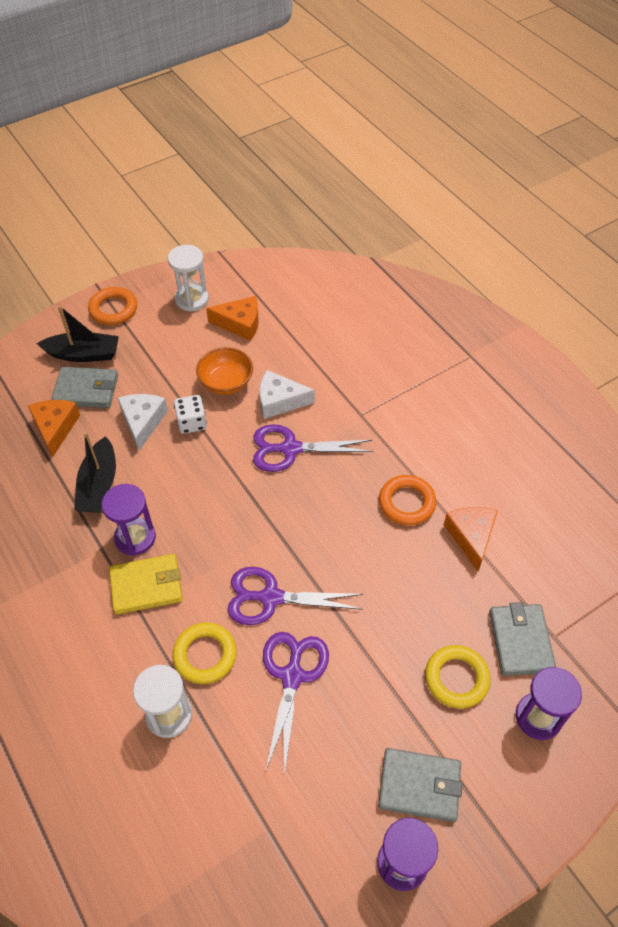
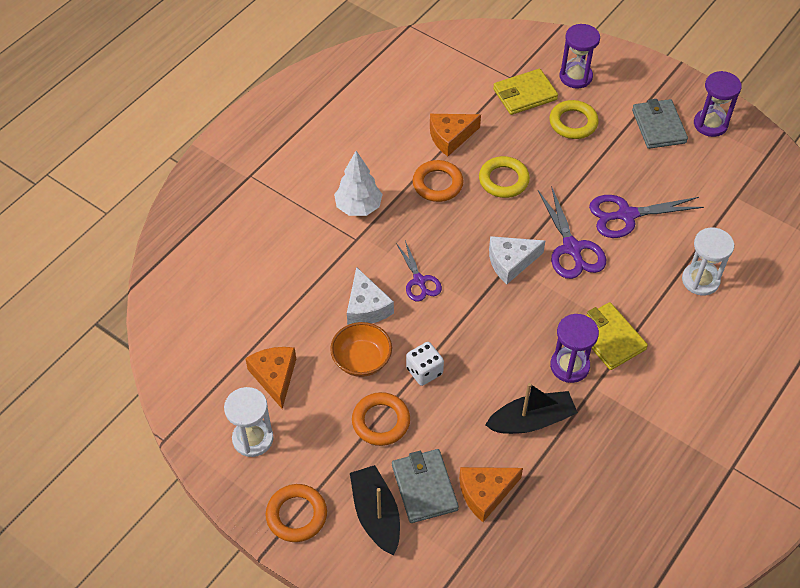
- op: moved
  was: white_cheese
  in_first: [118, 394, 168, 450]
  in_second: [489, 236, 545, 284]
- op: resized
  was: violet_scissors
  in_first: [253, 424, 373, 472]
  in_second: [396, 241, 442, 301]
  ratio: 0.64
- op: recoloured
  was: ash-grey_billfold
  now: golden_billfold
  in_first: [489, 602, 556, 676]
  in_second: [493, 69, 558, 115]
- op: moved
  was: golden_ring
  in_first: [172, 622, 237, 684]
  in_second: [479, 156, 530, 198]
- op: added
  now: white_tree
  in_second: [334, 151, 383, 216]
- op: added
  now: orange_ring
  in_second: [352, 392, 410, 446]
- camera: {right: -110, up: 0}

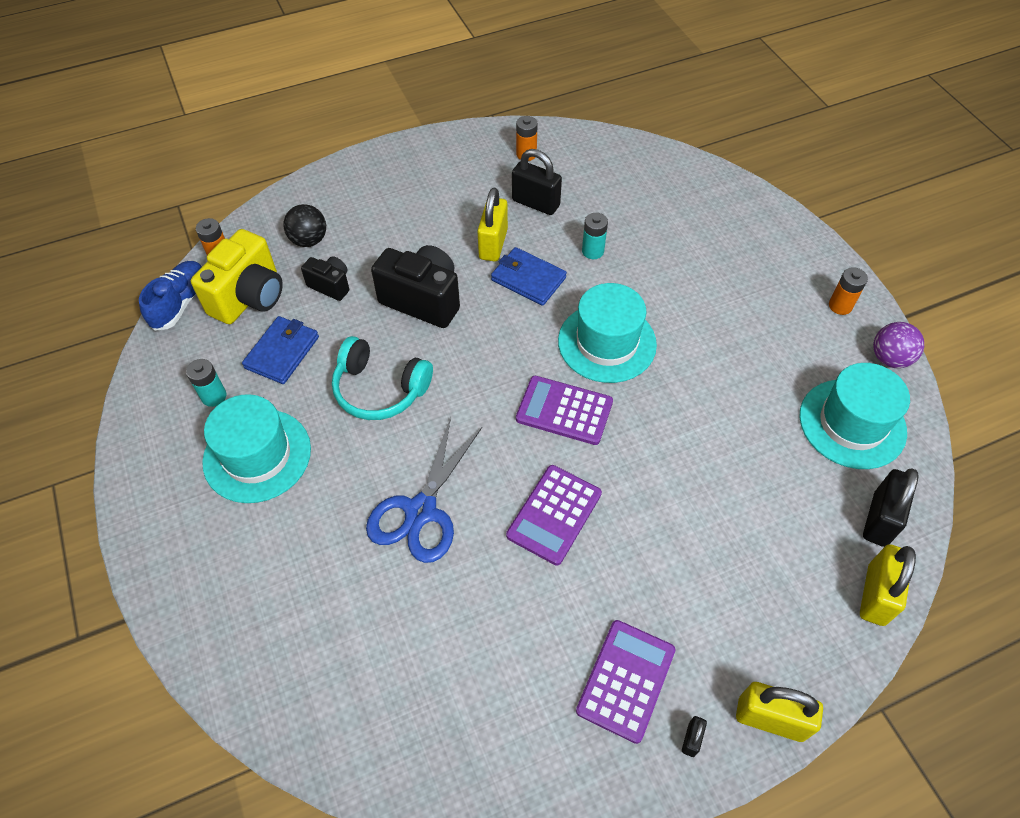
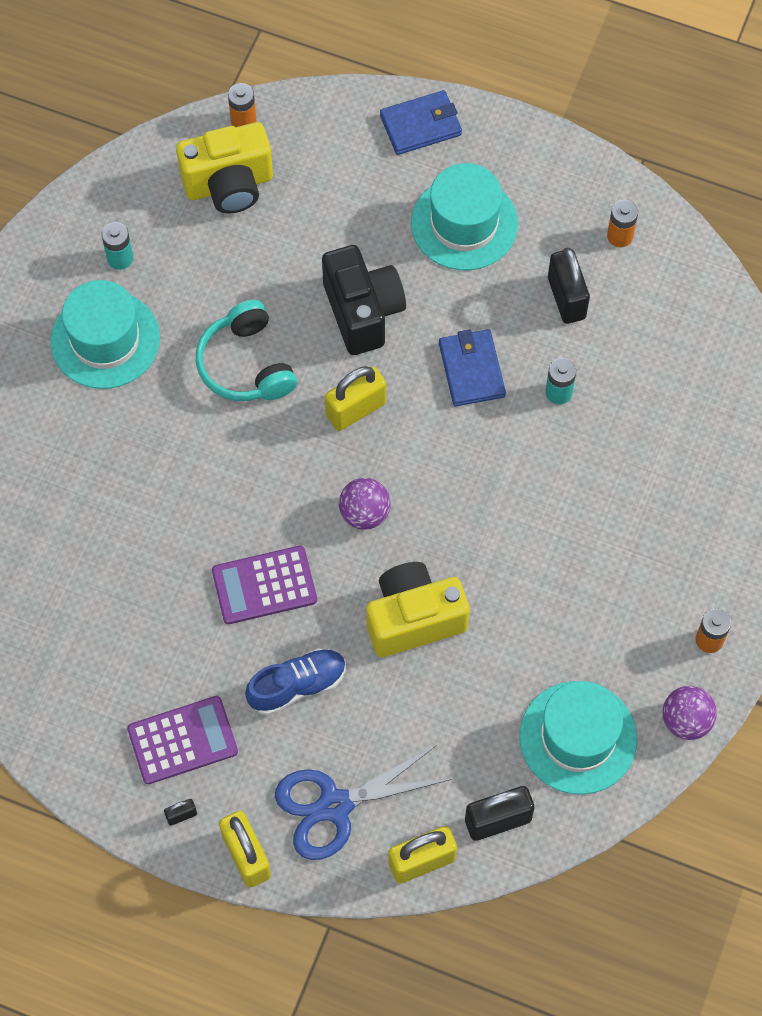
- op: moved
  was: golden_lock
  in_first: [477, 187, 508, 262]
  in_second: [325, 366, 386, 431]
- op: removed
  was: black_ball
  in_first: [283, 204, 326, 247]
- op: removed
  was: black_photo_camera
  in_first: [301, 256, 349, 301]
- op: moved
  was: blue_sneaker
  in_first: [139, 261, 202, 331]
  in_second: [245, 648, 346, 715]
- op: moved
  was: teal_hat
  in_first: [558, 283, 657, 383]
  in_second: [411, 163, 518, 270]
- op: moved
  was: blue_billfold
  in_first: [242, 316, 319, 384]
  in_second: [380, 90, 462, 155]
- op: replaced
  was: violet_pocket_calculator
  now: violet_ball
  in_first: [516, 376, 613, 445]
  in_second: [339, 478, 391, 530]
- op: moved
  was: blue_scissors
  in_first: [366, 417, 482, 563]
  in_second: [275, 745, 452, 860]
- op: added
  now: golden_photo_camera
  in_second: [366, 562, 470, 657]
- camera: {right: 45, up: 10}

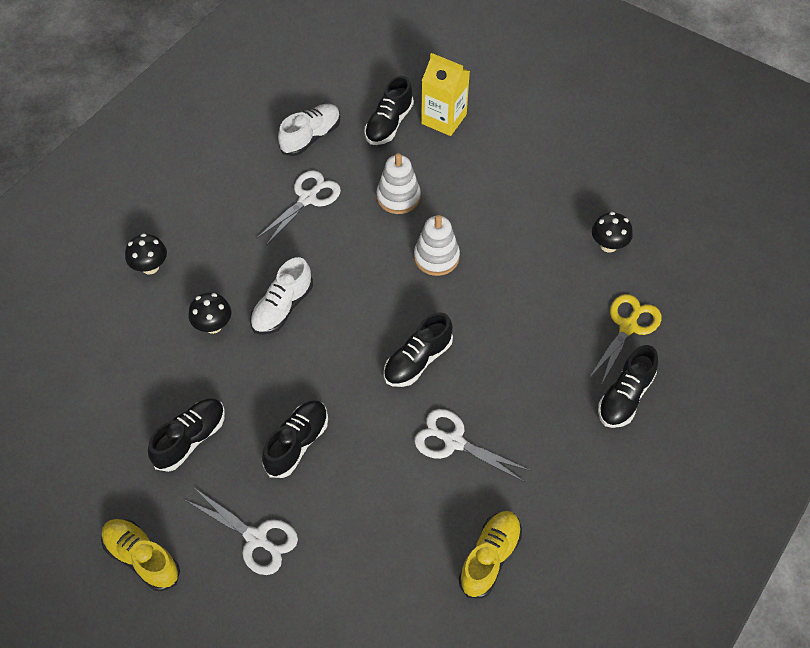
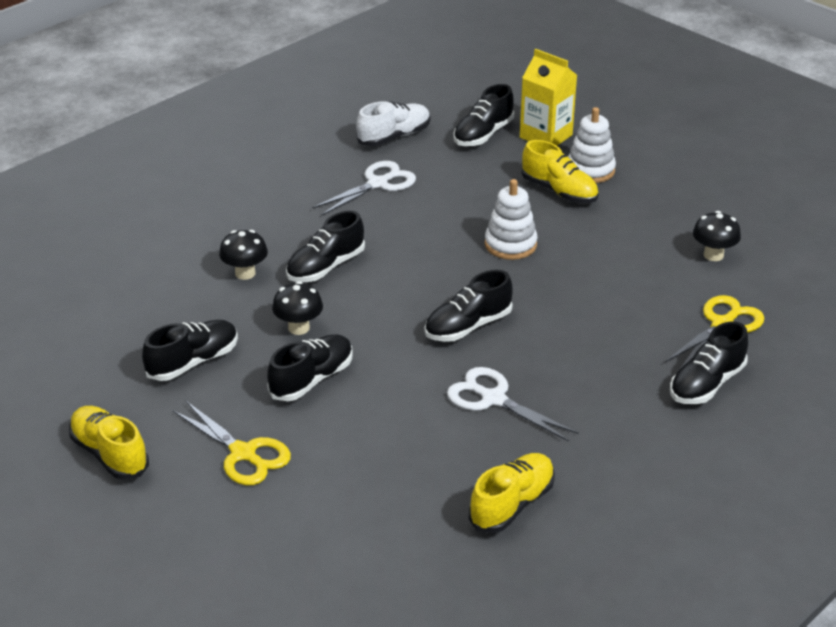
- op: moved
  was: white_stacking_toy
  in_first: [376, 153, 421, 214]
  in_second: [568, 107, 616, 183]
- op: moved
  was: black_toadstool
  in_first: [125, 233, 167, 274]
  in_second: [272, 281, 323, 335]
- op: recoloured
  was: white_sneaker
  now: black_sneaker
  in_first: [250, 257, 313, 335]
  in_second: [286, 211, 365, 282]
- op: recoloured
  was: white_scissors
  now: golden_scissors
  in_first: [185, 489, 298, 575]
  in_second: [172, 401, 291, 485]
- op: added
  now: golden_sneaker
  in_second: [521, 140, 598, 203]
- camera: {right: 10, up: -20}

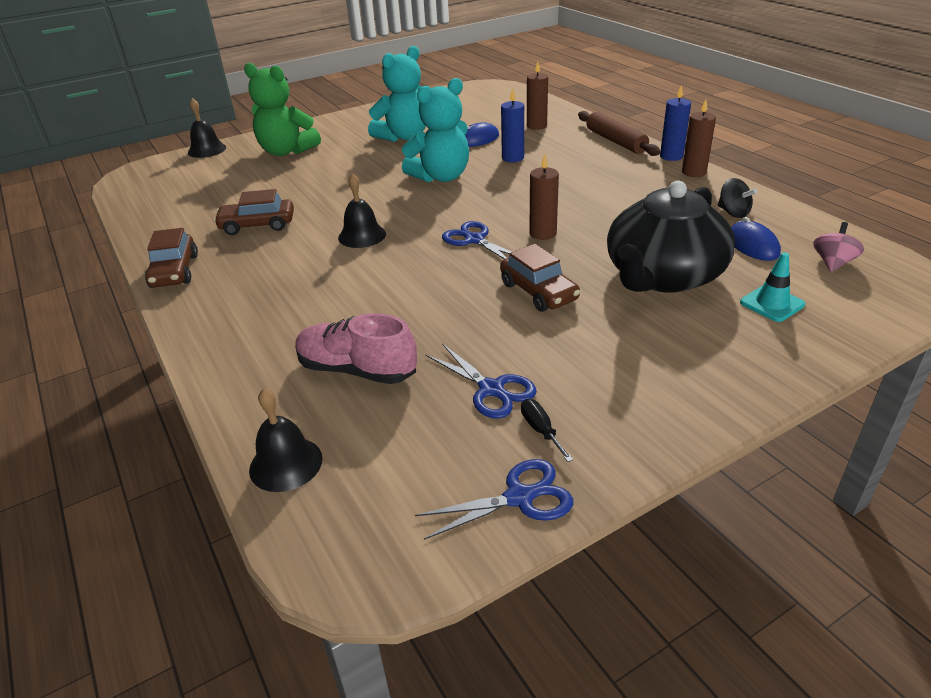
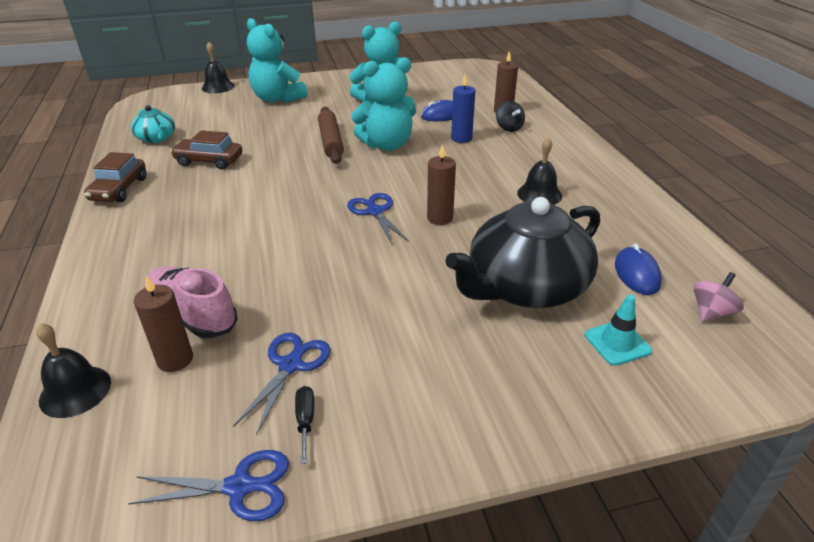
- op: recoloured
  was: green_stuffed_bear
  now: teal_stuffed_bear
  in_first: [244, 63, 321, 156]
  in_second: [247, 18, 307, 103]
- op: removed
  was: blue_wax_candle
  in_first: [660, 85, 691, 161]
- op: moved
  was: dark_brown_wax_candle
  in_first: [682, 99, 716, 177]
  in_second: [134, 275, 193, 372]
- op: moved
  was: dark_brown_dough_roller
  in_first: [578, 111, 660, 156]
  in_second: [318, 107, 344, 164]
- op: moved
  was: black_school_bell
  in_first: [338, 173, 386, 248]
  in_second: [517, 137, 562, 205]
- op: moved
  was: black_spinning_top
  in_first: [718, 178, 757, 218]
  in_second: [496, 101, 525, 132]
- op: removed
  was: dark_brown_car
  in_first: [500, 244, 580, 312]
- op: turned
  was: blue_scissors
  in_first: [425, 343, 537, 419]
  in_second: [233, 333, 330, 435]
  clockwise: -135
- op: added
  now: teal_china_teapot
  in_second: [131, 105, 175, 143]
- camera: {right: 15, up: 0}

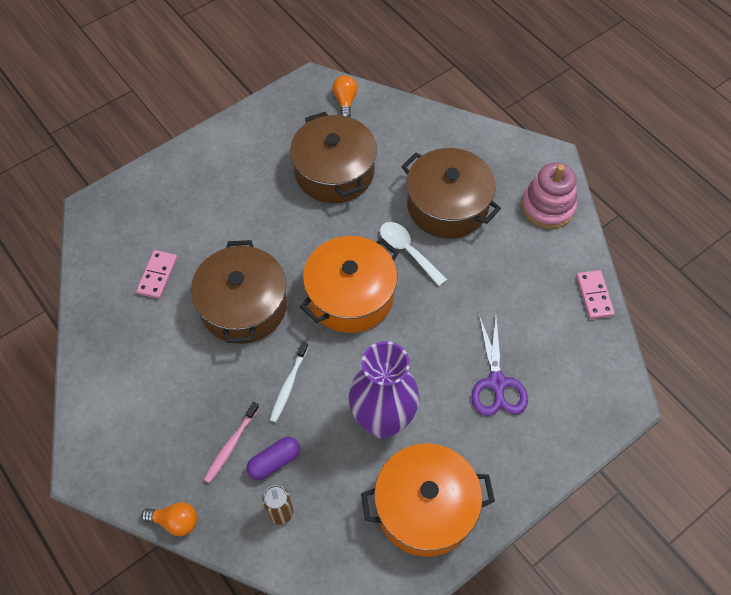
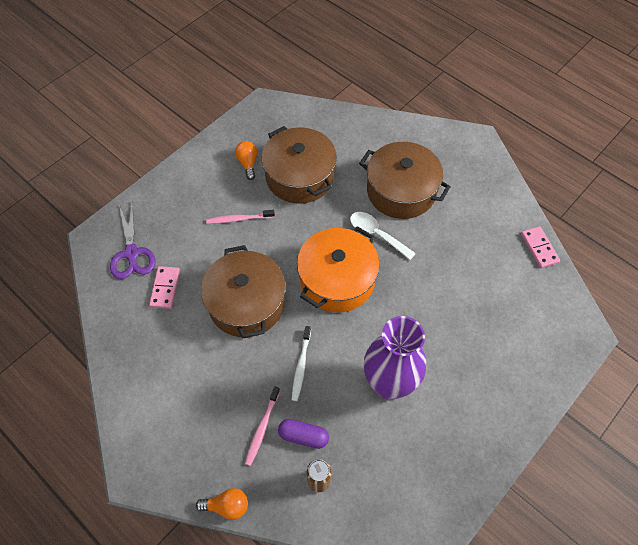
- op: moved
  was: orange_lightbulb
  in_first: [333, 75, 358, 117]
  in_second: [235, 141, 257, 180]
- op: removed
  was: rosy_stacking_toy
  in_first: [521, 162, 577, 229]
- op: moved
  was: violet_scissors
  in_first: [471, 315, 528, 416]
  in_second: [110, 201, 156, 279]
- op: turned
  was: violet_capsule
  in_first: [247, 437, 300, 480]
  in_second: [278, 419, 329, 449]
  clockwise: 60
- op: removed
  was: orange_stockpot
  in_first: [361, 443, 495, 557]
- op: added
  now: rosy_dental_brush
  in_second: [206, 210, 275, 224]
- camera: {right: -10, up: 0}

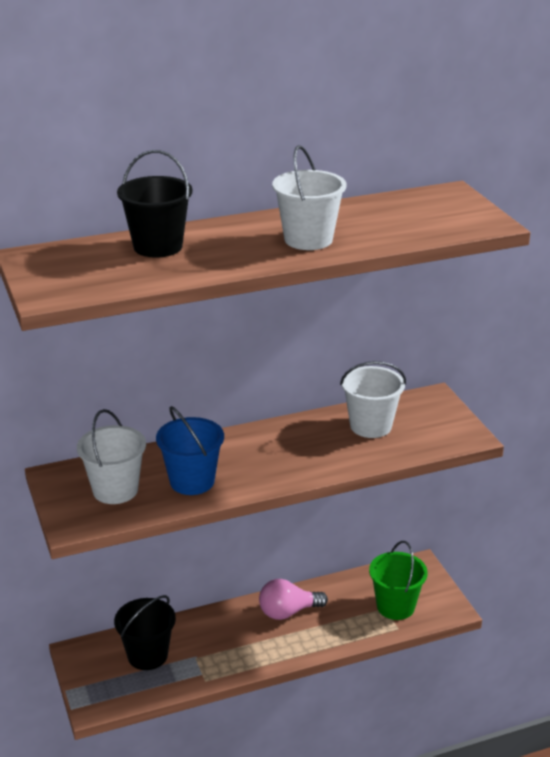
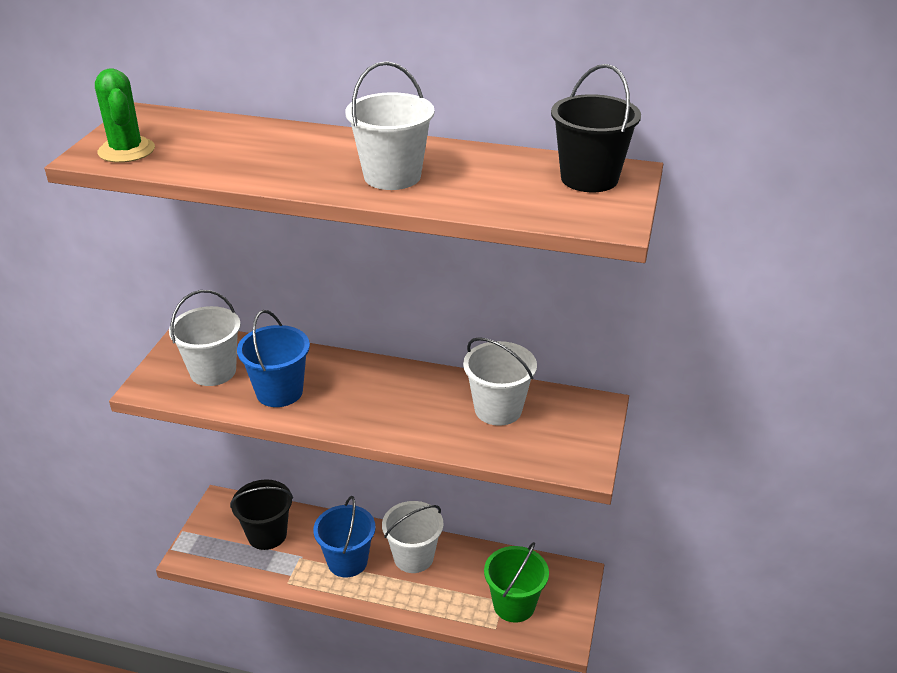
- op: moved
  was: black_bucket
  in_first: [117, 150, 193, 258]
  in_second: [551, 64, 641, 192]
- op: replaced
  was: rosy_lightbulb
  now: white_bucket
  in_first: [259, 579, 328, 620]
  in_second: [382, 501, 443, 573]
- op: added
  now: green_cactus
  in_second: [95, 69, 155, 163]
- op: added
  now: blue_bucket
  in_second: [313, 496, 376, 577]
- camera: {right: 35, up: 5}

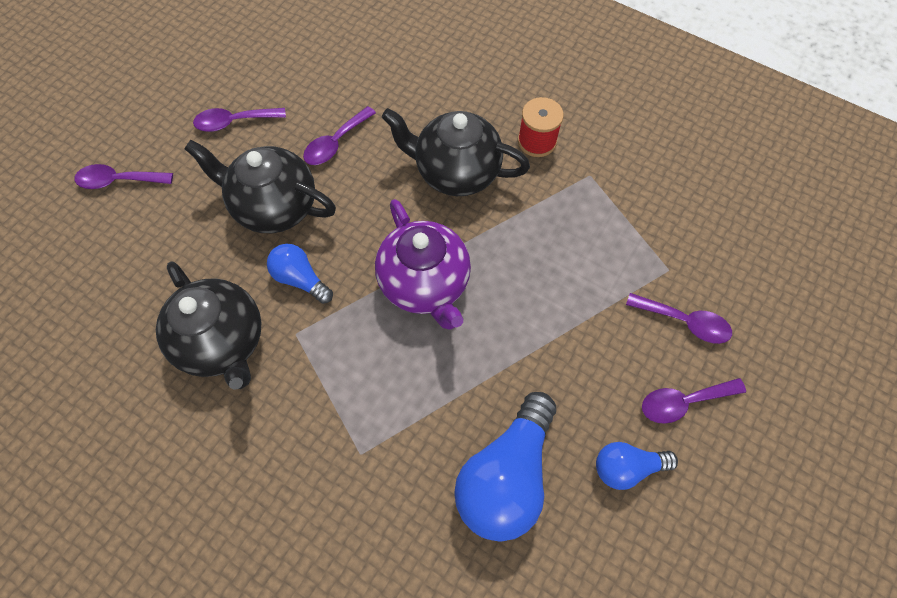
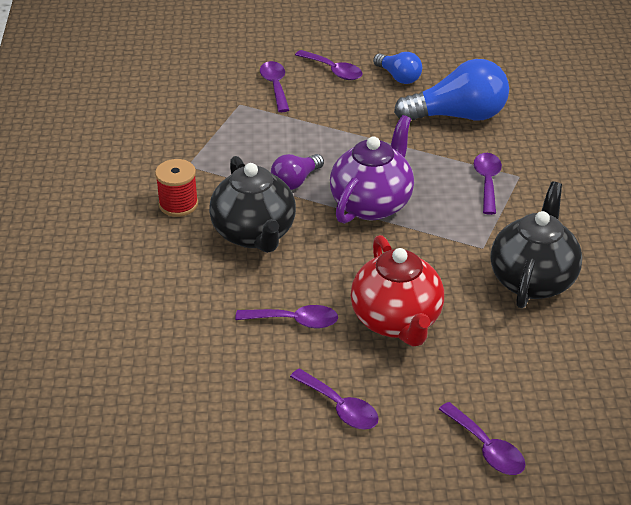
- op: recoloured
  was: black_china_teapot
  now: crimson_china_teapot
  in_first: [184, 140, 336, 233]
  in_second: [351, 235, 444, 346]
- op: removed
  was: blue_lightbulb
  in_first: [267, 244, 333, 304]
- op: added
  now: violet_teaspoon
  in_second: [474, 153, 502, 215]
- op: added
  now: violet_lightbulb
  in_second: [271, 154, 324, 190]
- camera: {right: -125, up: -25}

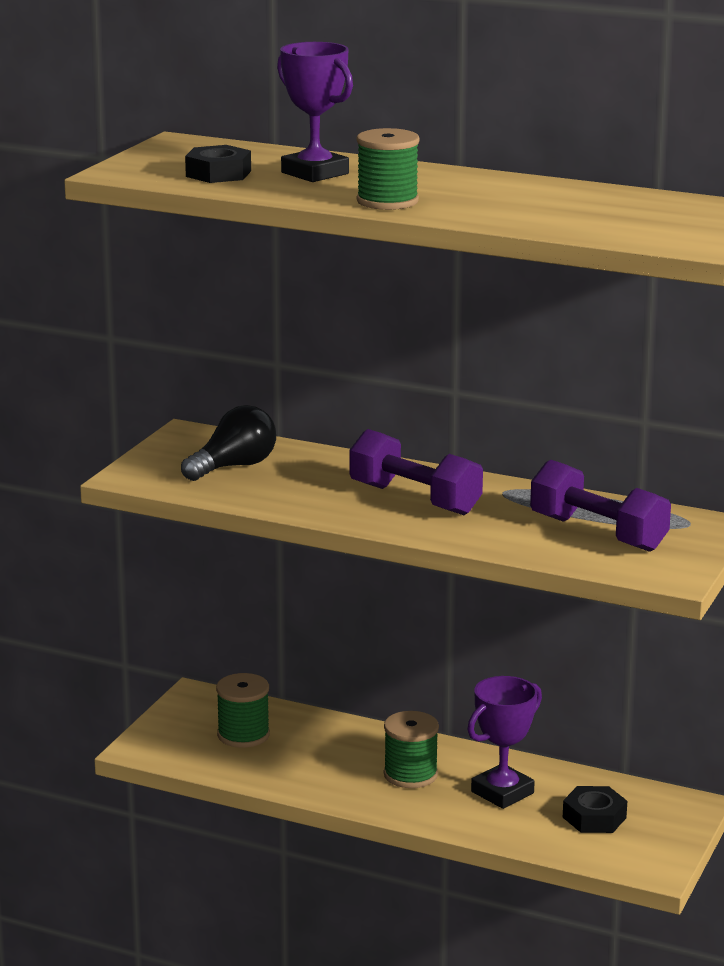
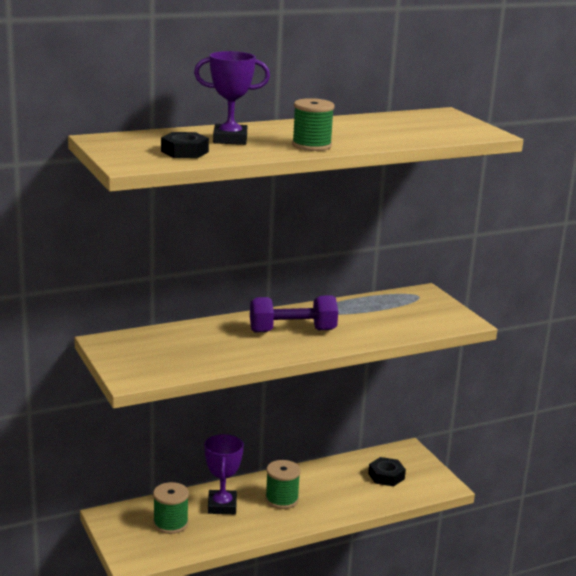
- op: removed
  was: black_lightbulb
  in_first: [181, 405, 276, 481]
- op: removed
  was: violet_free_weight
  in_first: [530, 460, 671, 552]
- op: moved
  was: violet_prize_cup
  in_first: [467, 676, 542, 809]
  in_second: [204, 434, 244, 514]
- camera: {right: -50, up: 0}

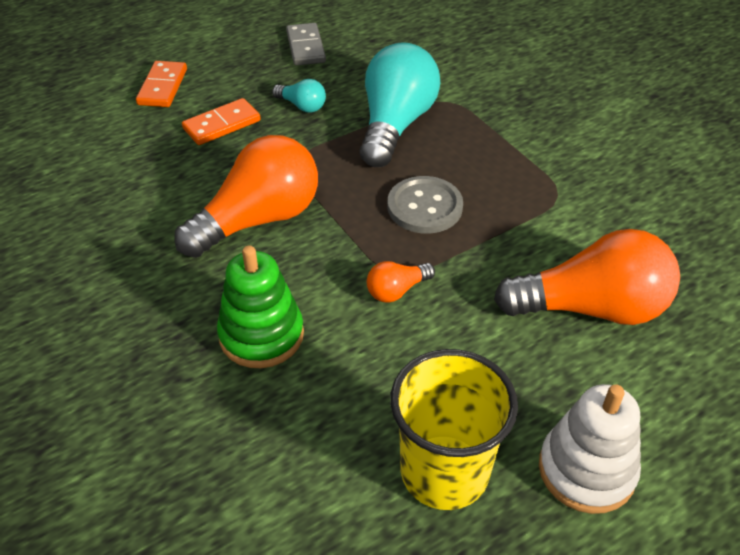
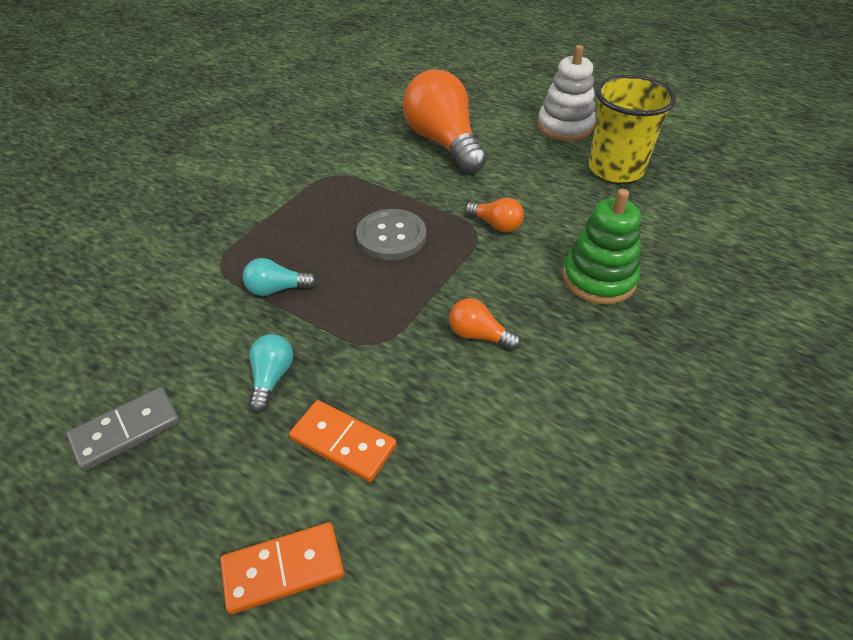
- op: resized
  was: teal_lightbulb
  in_first: [360, 42, 440, 167]
  in_second: [243, 258, 317, 296]
  ratio: 0.45
- op: resized
  was: orange_lightbulb
  in_first: [174, 135, 318, 258]
  in_second: [449, 298, 521, 351]
  ratio: 0.45
- camera: {right: -115, up: 0}

